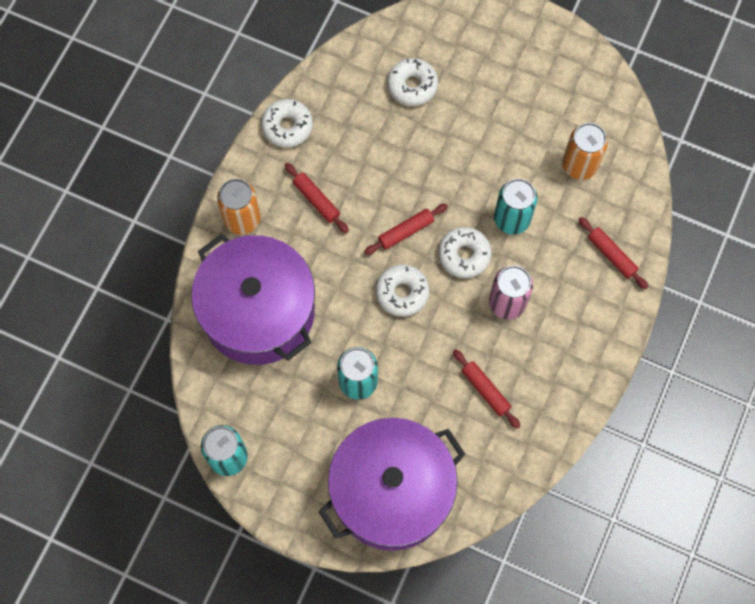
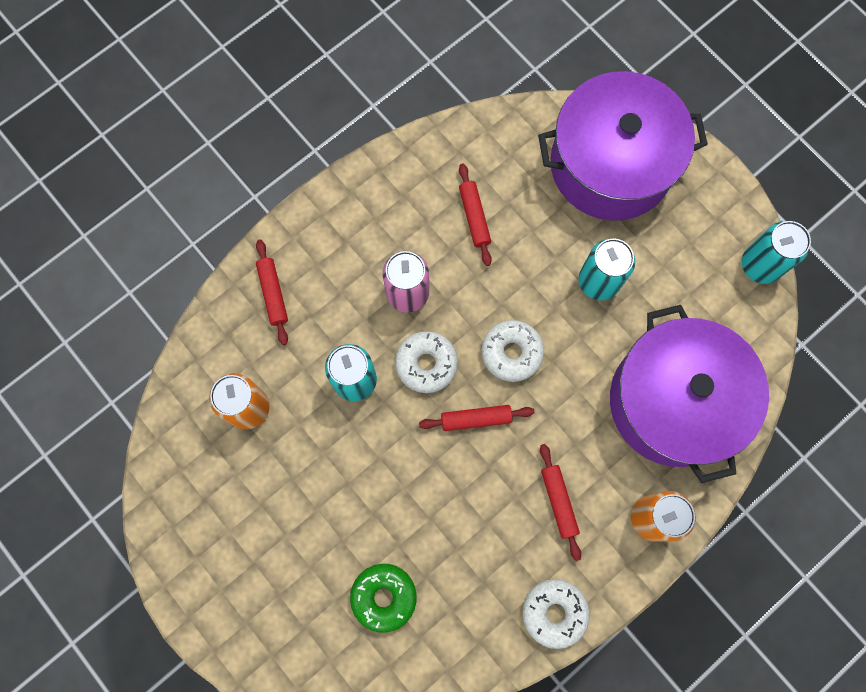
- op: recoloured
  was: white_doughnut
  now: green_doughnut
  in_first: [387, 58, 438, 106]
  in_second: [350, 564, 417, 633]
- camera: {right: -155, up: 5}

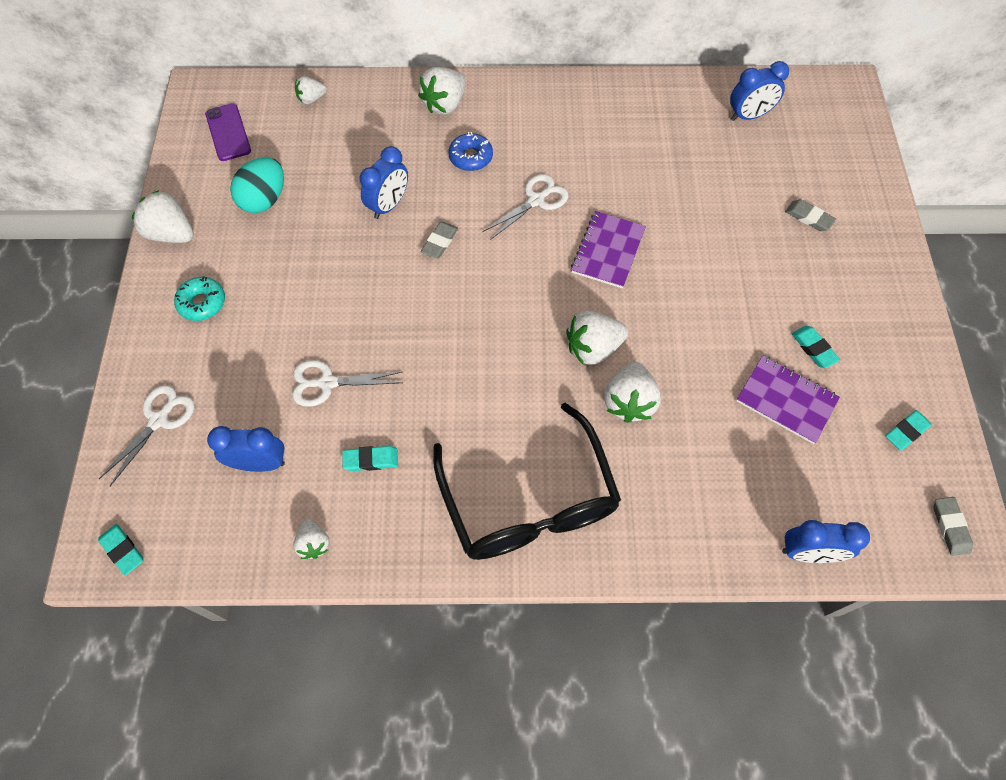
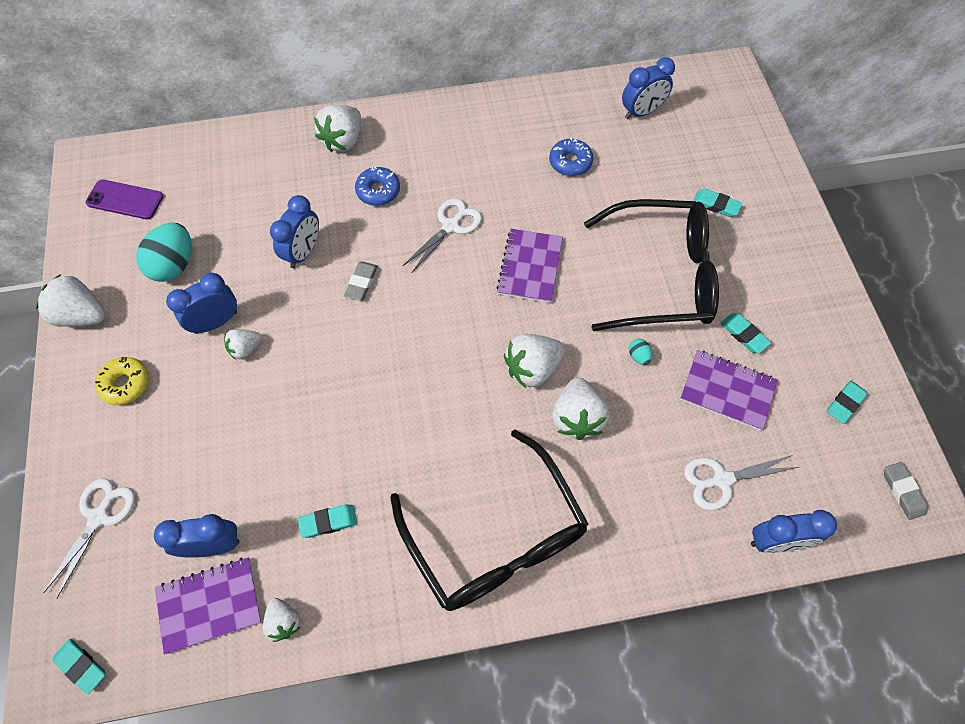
- op: moved
  was: white_berry
  in_first: [295, 76, 327, 104]
  in_second: [224, 329, 262, 360]
- op: turned
  was: violet_mobile_phone
  in_first: [205, 103, 251, 161]
  in_second: [85, 180, 163, 219]
  clockwise: -45
- op: recoloured
  was: ash-grey_eraser
  now: teal_eraser
  in_first: [785, 200, 836, 231]
  in_second: [693, 189, 742, 217]
- op: recoloured
  was: teal_doughnut
  now: golden_doughnut
  in_first: [174, 276, 225, 321]
  in_second: [95, 357, 149, 405]
- op: moved
  was: white_scissors
  in_first: [292, 360, 402, 407]
  in_second: [684, 455, 799, 510]
- op: added
  now: blue_doughnut
  in_second: [549, 138, 593, 176]
- op: added
  now: black_glasses
  in_second: [584, 199, 719, 331]
- op: added
  now: blue_clock
  in_second: [166, 273, 237, 334]
- op: added
  now: teal_egg_shape
  in_second: [629, 339, 652, 365]
- op: added
  now: violet_notepad
  in_second: [155, 557, 262, 655]
- camera: {right: -10, up: 0}

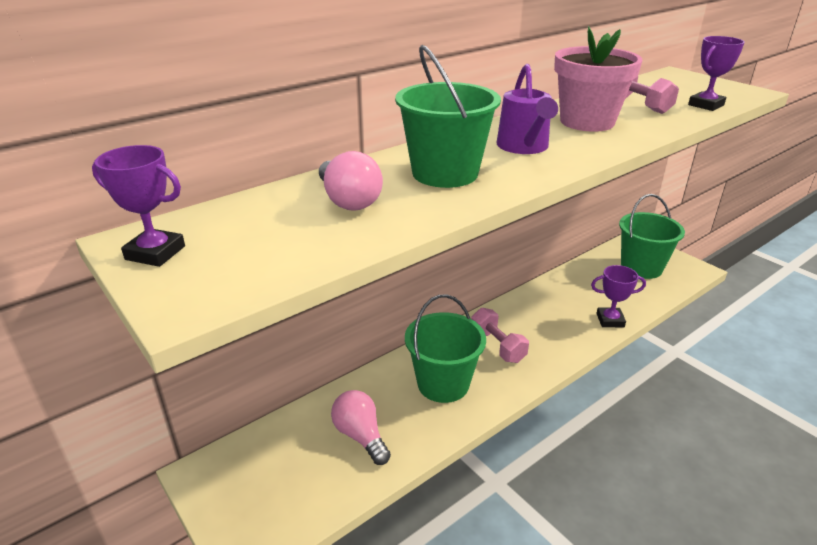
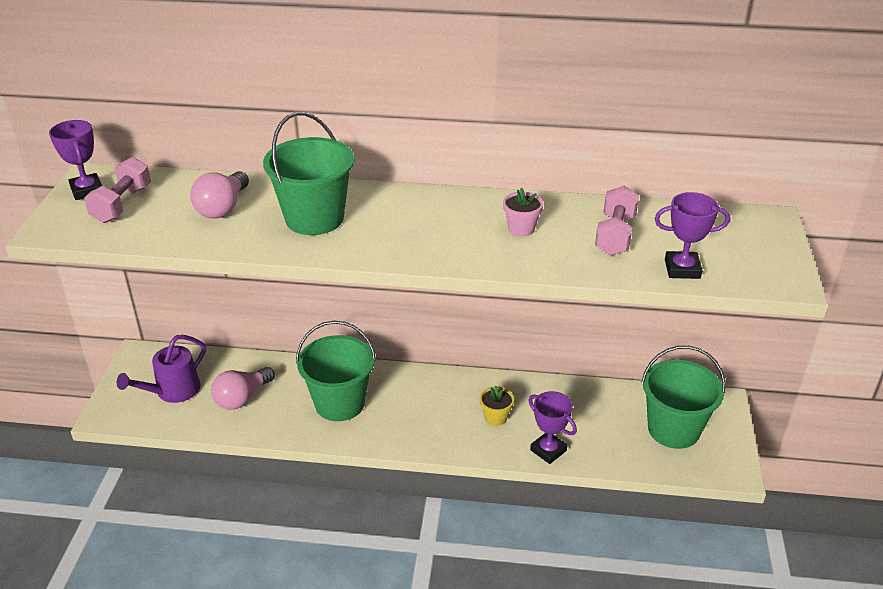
- op: resized
  was: rosy_plant_pot
  in_first: [554, 26, 643, 132]
  in_second: [503, 188, 543, 236]
  ratio: 0.46
- op: moved
  was: violet_watering_pot
  in_first: [497, 64, 558, 154]
  in_second: [117, 335, 206, 403]
- op: moved
  was: rosy_free_weight
  in_first: [471, 308, 529, 363]
  in_second: [84, 157, 151, 223]
- op: turned
  was: rosy_lightbulb
  in_first: [331, 390, 391, 465]
  in_second: [211, 367, 275, 410]
  clockwise: -150
- op: added
  now: golden_plant_pot
  in_second: [480, 385, 514, 426]
- camera: {right: 45, up: 5}

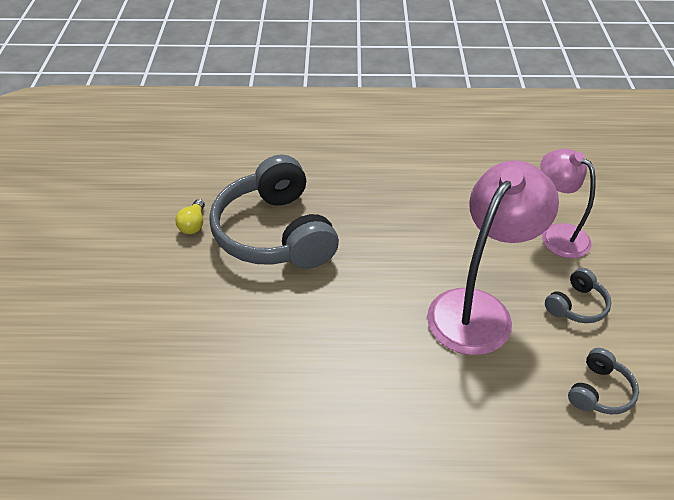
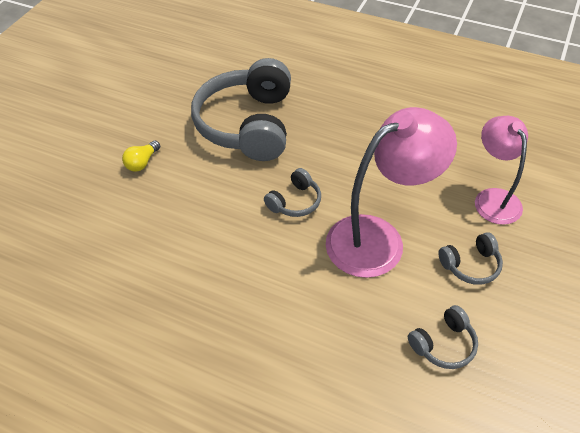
- op: moved
  was: golden_lightbulb
  in_first: [176, 199, 205, 234]
  in_second: [122, 141, 160, 172]
- op: added
  now: ash-grey_over-ear_headphones
  in_second: [264, 168, 321, 217]
- camera: {right: 25, up: 5}

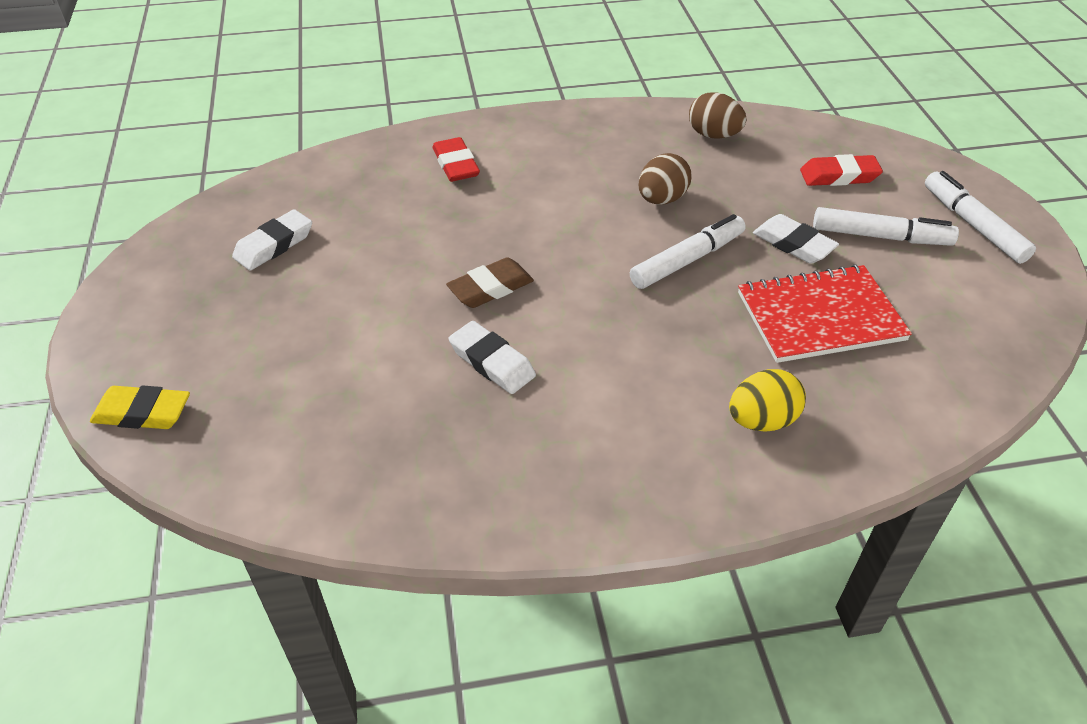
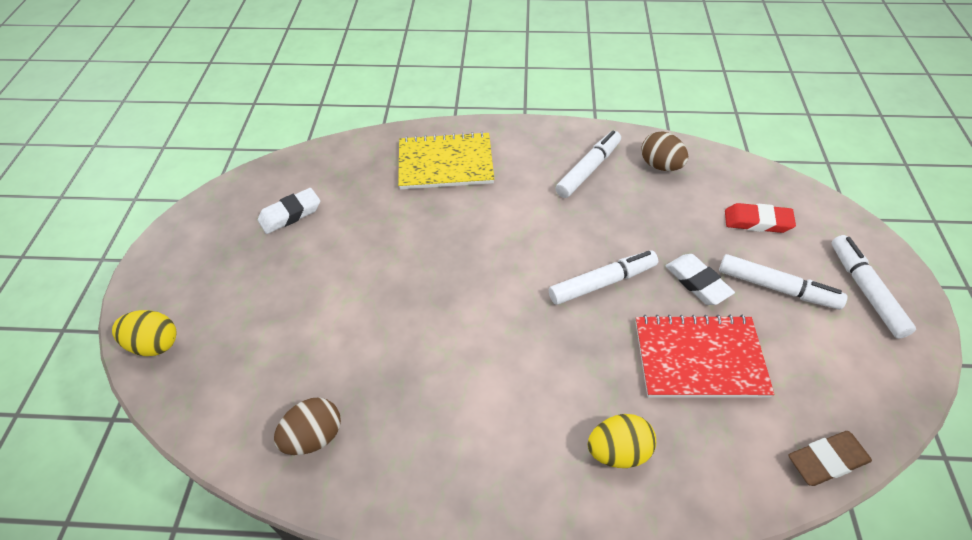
- op: replaced
  was: crimson_eraser
  now: golden_notepad
  in_first: [433, 137, 480, 182]
  in_second: [398, 132, 494, 190]
- op: moved
  was: dark_brown_egg_shape
  in_first: [638, 153, 692, 205]
  in_second: [274, 397, 341, 455]
- op: moved
  was: dark_brown_eraser
  in_first: [446, 257, 534, 308]
  in_second: [788, 431, 872, 486]
- op: removed
  was: white_eraser
  in_first: [449, 321, 536, 394]
- op: replaced
  was: golden_eraser
  now: golden_egg_shape
  in_first: [90, 386, 190, 429]
  in_second: [112, 310, 176, 356]
- op: added
  now: white_felt_pen
  in_second: [555, 131, 621, 198]
- camera: {right: 15, up: 5}

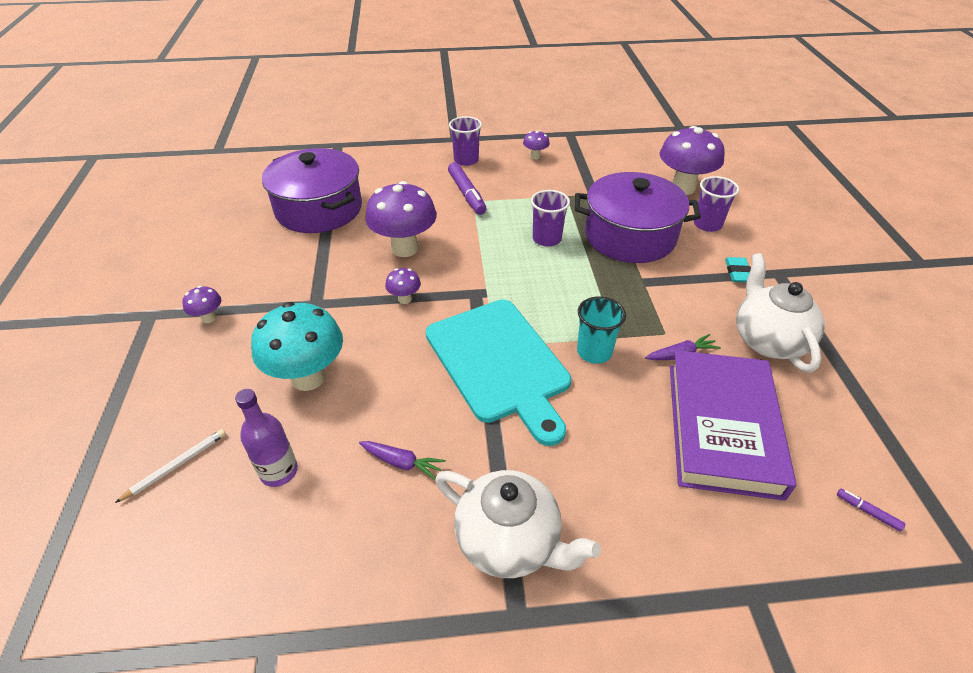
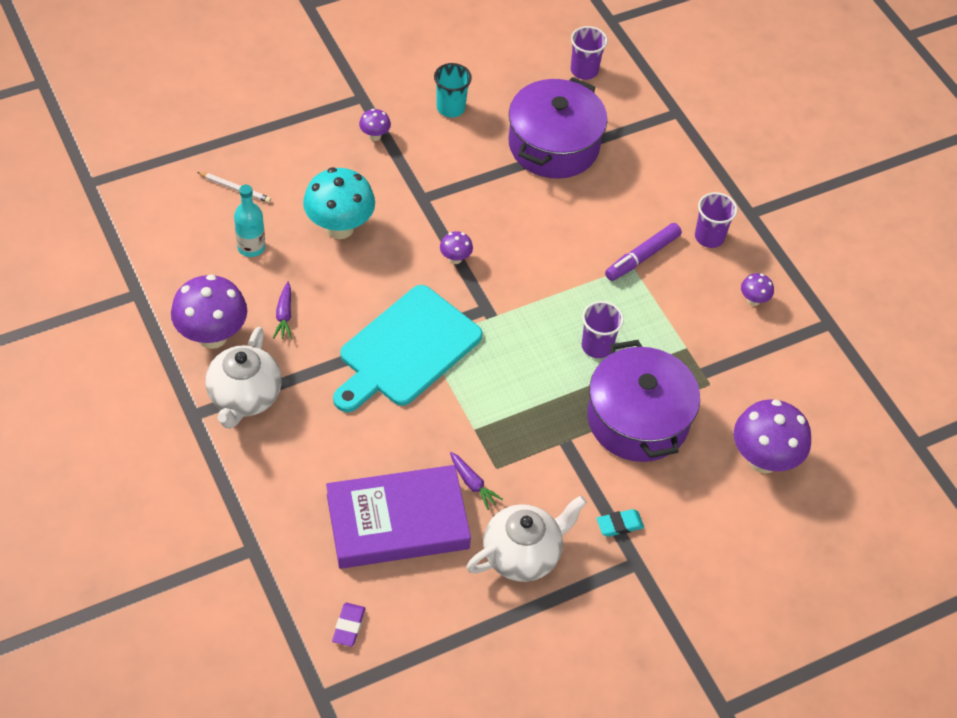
- op: moved
  was: violet_tumbler
  in_first: [694, 176, 739, 232]
  in_second: [571, 26, 608, 80]
- op: moved
  was: violet_toadstool
  in_first: [365, 181, 437, 257]
  in_second: [171, 275, 247, 349]
- op: moved
  was: teal_tumbler
  in_first: [577, 296, 626, 364]
  in_second: [434, 63, 472, 118]
- op: recoloured
  was: violet_drink_bottle
  now: teal_drink_bottle
  in_first: [235, 389, 298, 487]
  in_second: [234, 185, 265, 257]
- op: replaced
  was: violet_felt_pen
  now: violet_eraser
  in_first: [837, 488, 905, 531]
  in_second: [332, 603, 365, 647]
- camera: {right: 65, up: 10}

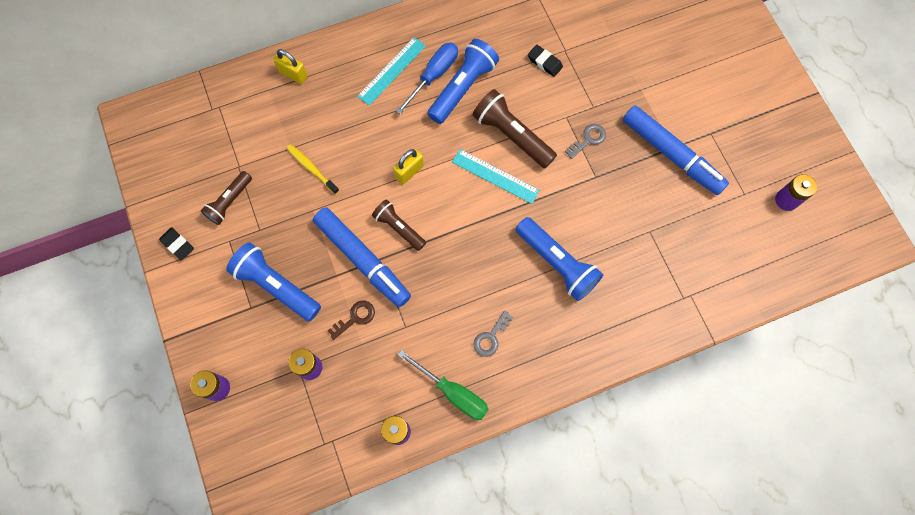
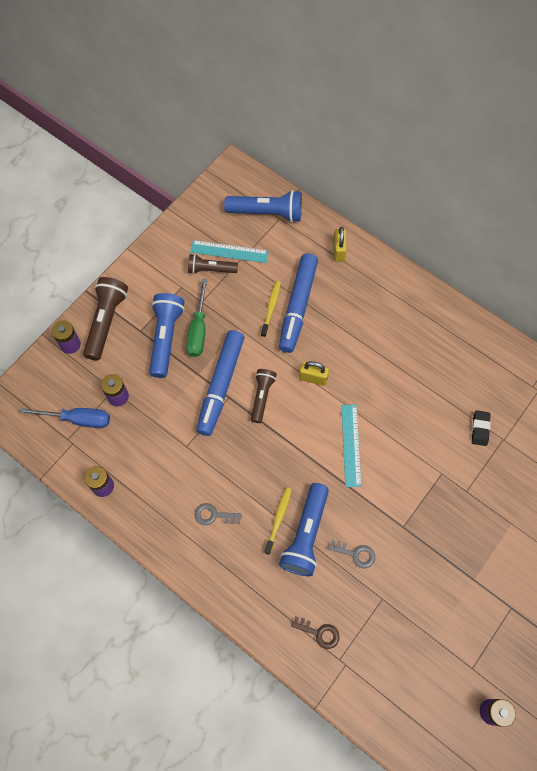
- op: moved
  was: teal_measuring_stick
  in_first: [357, 37, 426, 106]
  in_second: [190, 240, 269, 263]
- op: moved
  was: blue_pocket_torch
  in_first: [427, 39, 499, 124]
  in_second: [224, 190, 302, 222]
- op: moved
  was: blue_flat_screwdriver
  in_first: [396, 42, 458, 115]
  in_second: [20, 408, 110, 428]
- op: moved
  was: dark_brown_pocket_torch
  in_first: [472, 89, 557, 168]
  in_second: [83, 277, 128, 361]
- op: moved
  was: blue_felt_pen
  in_first: [623, 106, 729, 195]
  in_second: [279, 253, 318, 353]
- op: moved
  was: ash-grey_door_key
  in_first: [565, 124, 606, 159]
  in_second: [328, 540, 375, 568]
- op: removed
  was: black_eraser
  in_first: [159, 227, 194, 260]
- op: moved
  was: dark_brown_door_key
  in_first: [328, 301, 375, 340]
  in_second: [291, 616, 340, 649]
- op: moved
  was: green_flat_screwdriver
  in_first: [398, 350, 489, 420]
  in_second: [186, 279, 207, 357]
- op: added
  now: golden_dental_brush
  in_second: [264, 487, 292, 555]
- camera: {right: 60, up: -5}

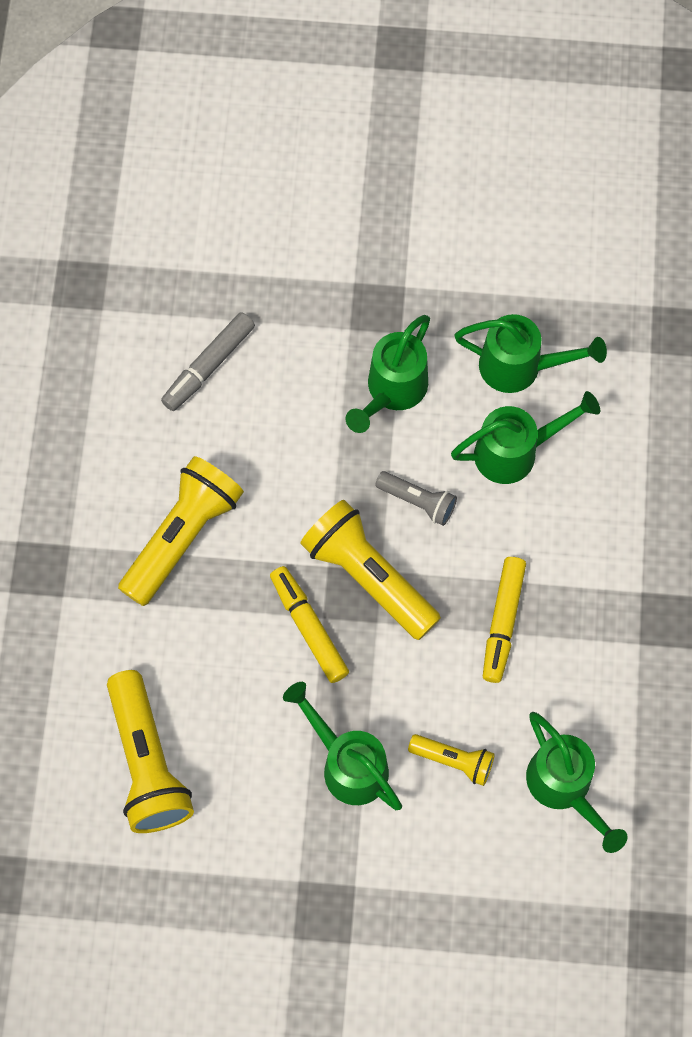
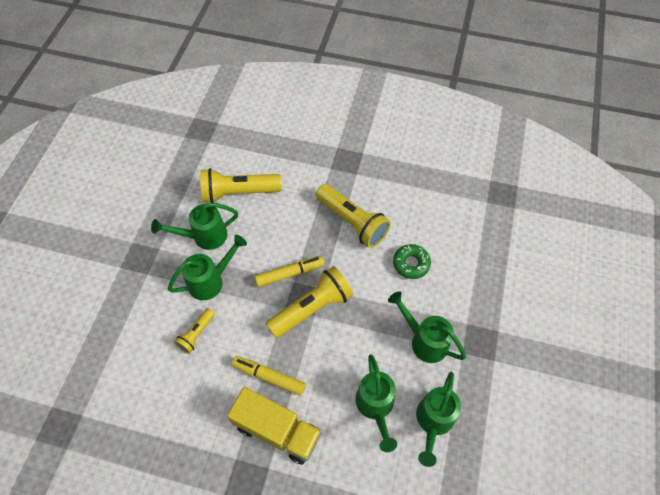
- op: removed
  was: ash-grey_felt_pen
  in_first: [161, 312, 255, 411]
- op: removed
  was: ash-grey_pocket_torch
  in_first: [375, 471, 457, 526]
- op: moved
  was: green_watering_pot
  in_first: [526, 712, 628, 853]
  in_second: [151, 202, 238, 250]
- op: added
  now: green_doughnut
  in_second: [393, 244, 431, 279]
- op: added
  now: golden_toy_truck
  in_second: [227, 387, 322, 465]
- camera: {right: 100, up: -10}

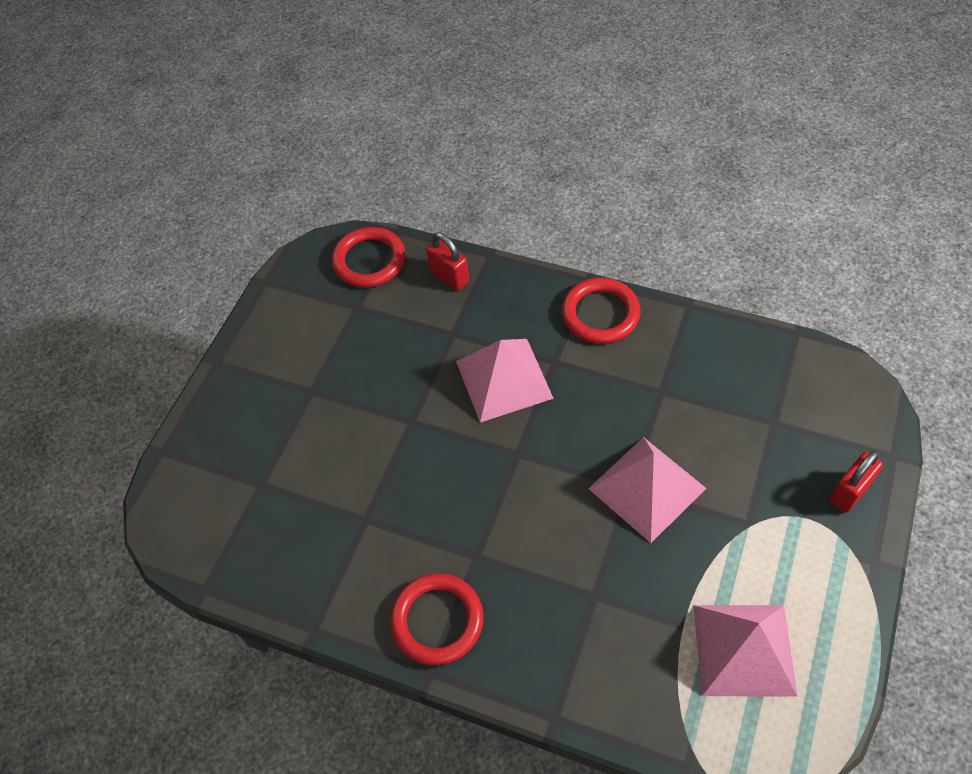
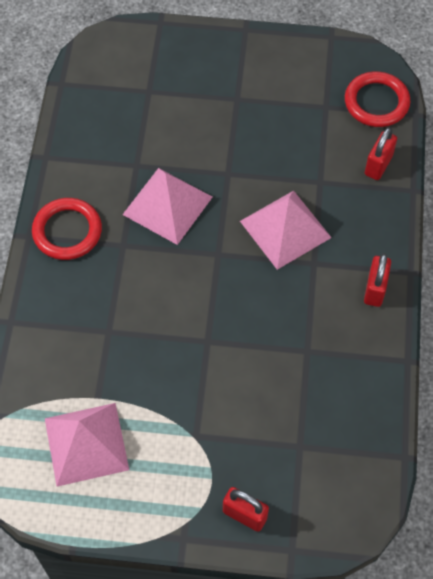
- op: replaced
  was: crimson_ring
  now: crimson_lock
  in_first: [562, 278, 641, 344]
  in_second: [364, 253, 391, 307]
- op: moved
  was: rosy_solid_pyramid
  in_first: [588, 437, 706, 543]
  in_second: [122, 168, 212, 245]
- camera: {right: 70, up: 5}

